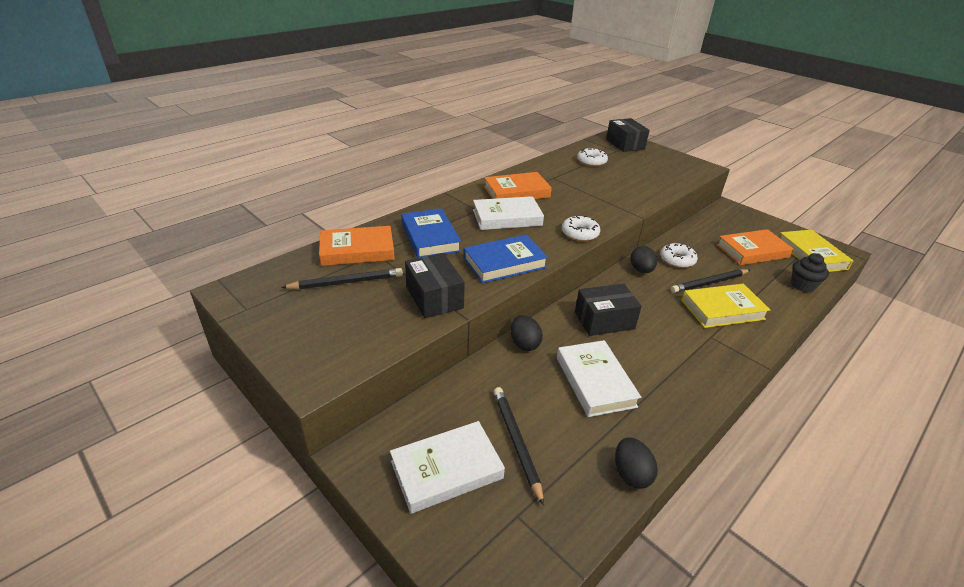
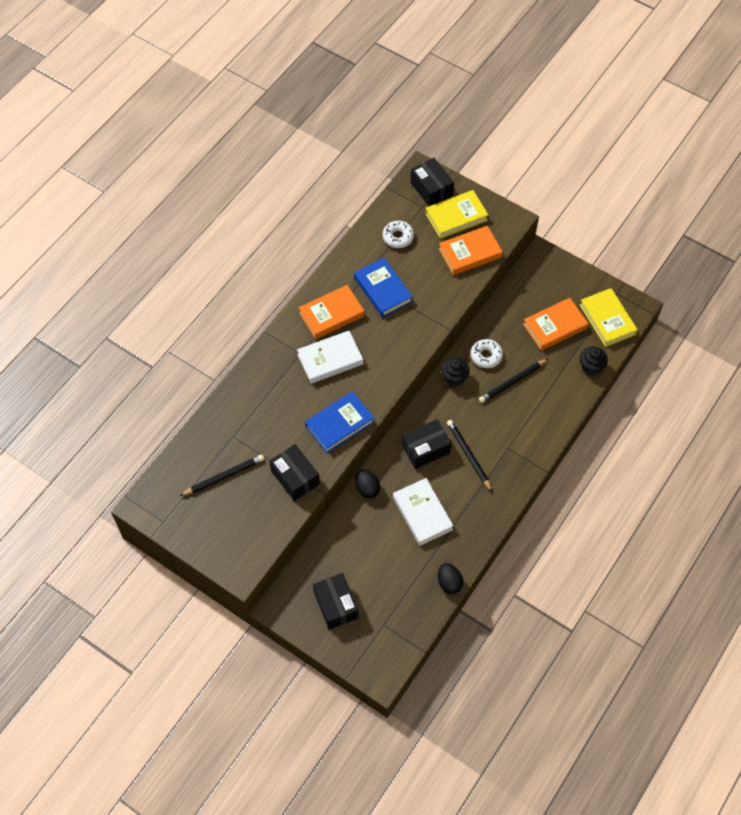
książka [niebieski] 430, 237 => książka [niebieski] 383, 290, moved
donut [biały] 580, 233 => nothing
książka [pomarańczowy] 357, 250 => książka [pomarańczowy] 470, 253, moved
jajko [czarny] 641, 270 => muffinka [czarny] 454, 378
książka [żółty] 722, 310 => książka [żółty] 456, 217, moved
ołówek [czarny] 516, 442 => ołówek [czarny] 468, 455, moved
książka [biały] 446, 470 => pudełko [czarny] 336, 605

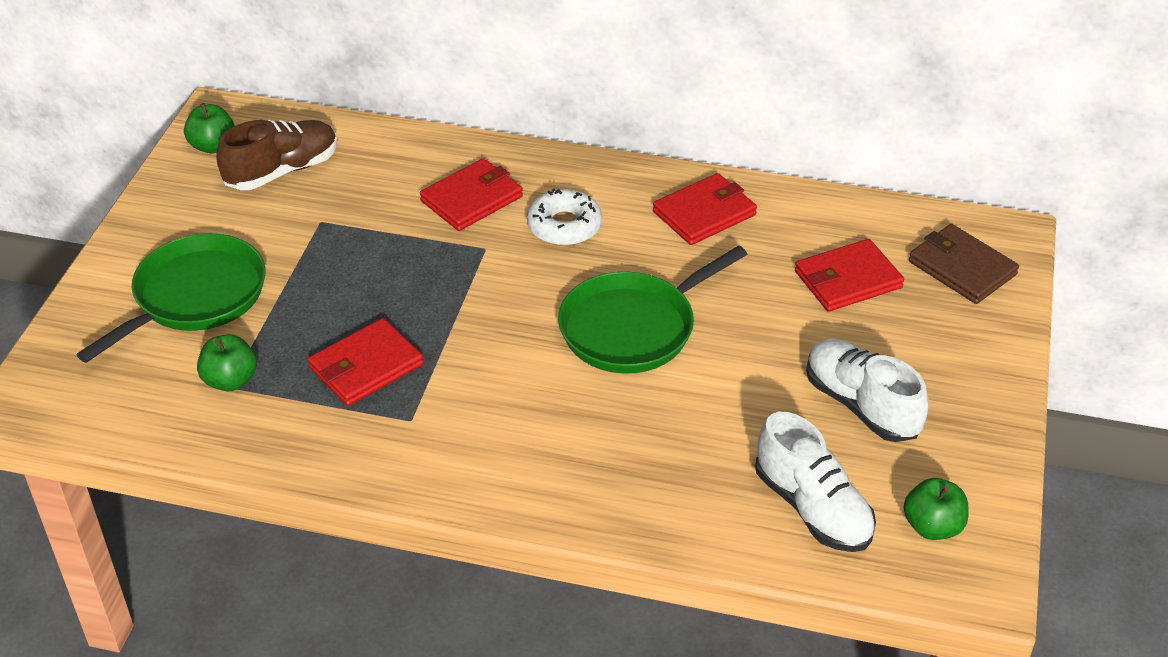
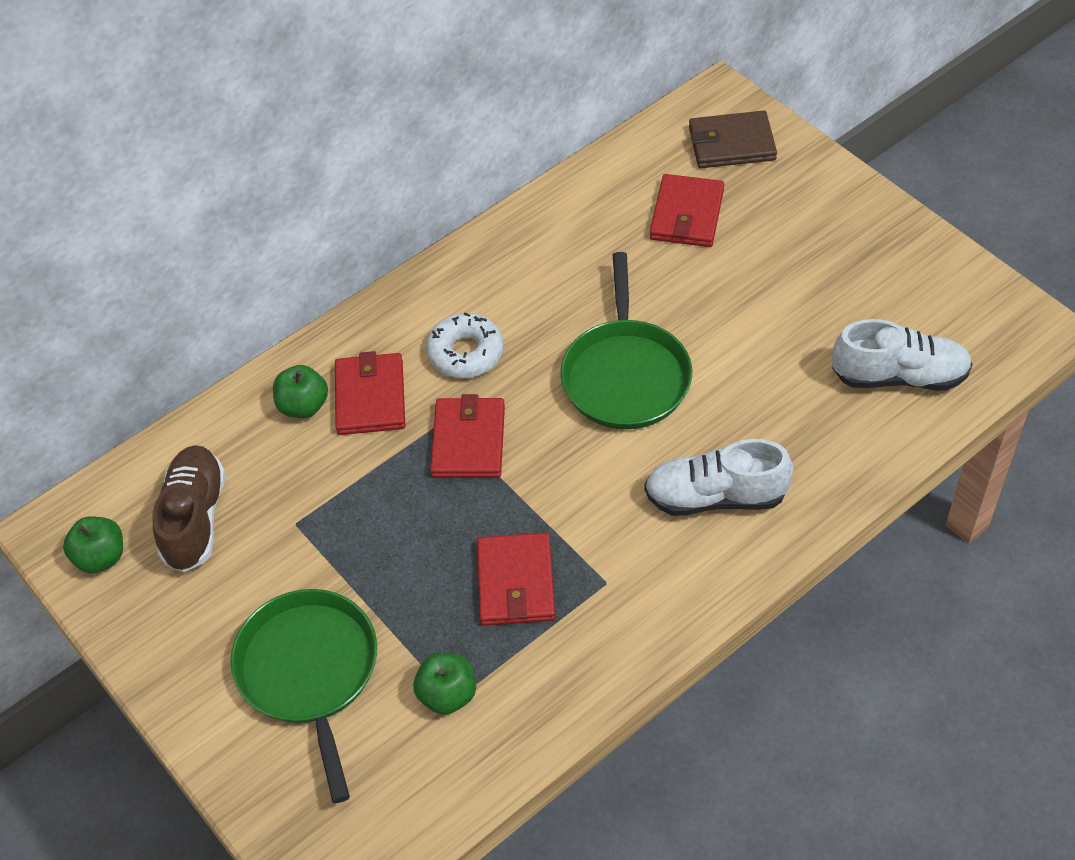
portfel [czerwony] 704, 213 => portfel [czerwony] 468, 441, moved
but [biały] 861, 405 => but [biały] 715, 497, moved
jabłko [zielony] 932, 526 => jabłko [zielony] 303, 406, moved

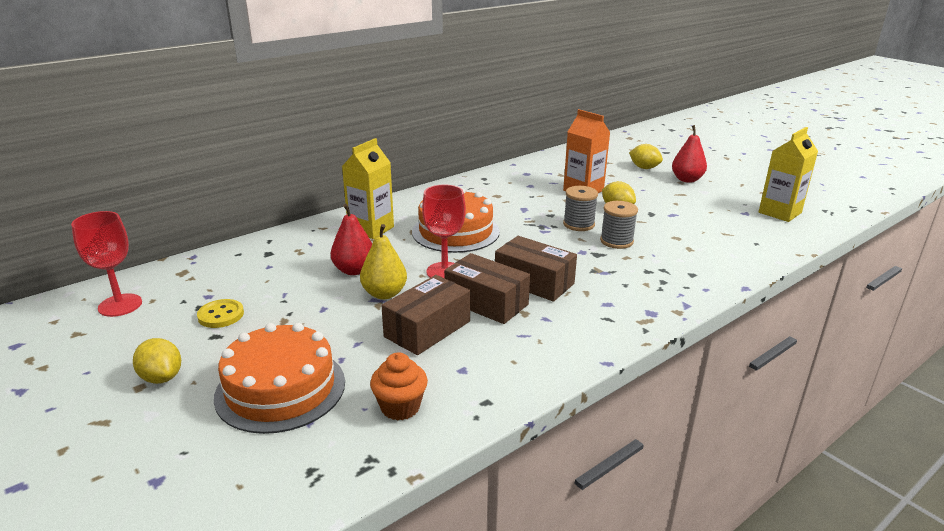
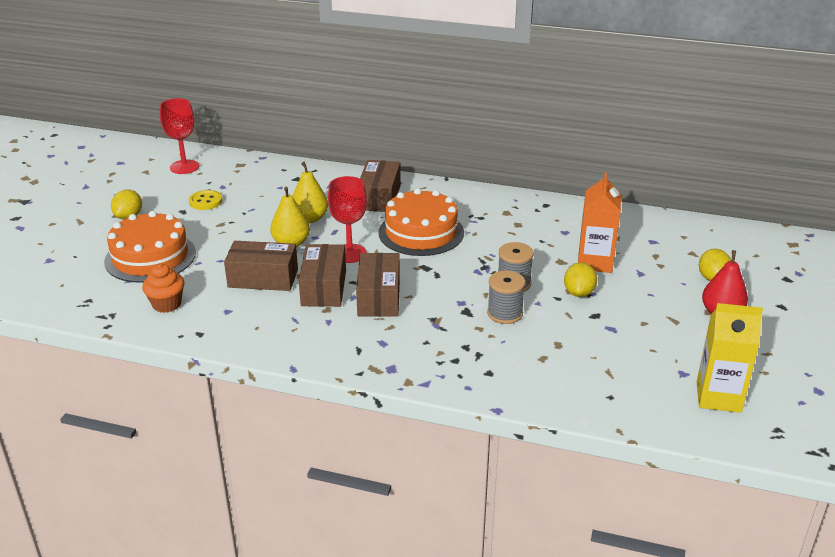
karton mleka [żółty] 371, 229 => pudełko [brązowy] 379, 197
gruszka [czerwony] 354, 270 => gruszka [żółty] 310, 218

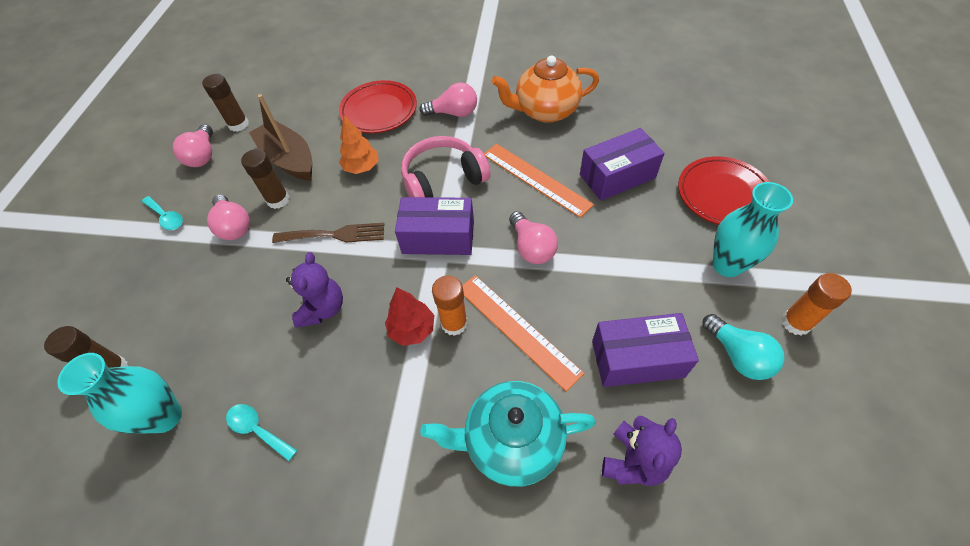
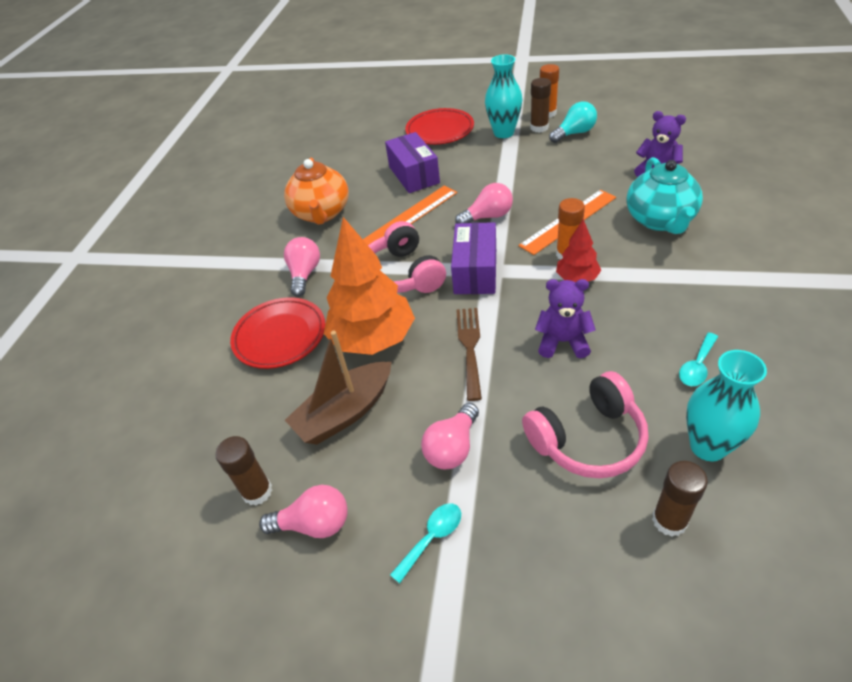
drzewko [pomarańczowy] 362, 167 => drzewko [pomarańczowy] 373, 339, x1.95
klej w sztyfcie [brązowy] 278, 200 => klej w sztyfcie [brązowy] 539, 127, moved
żarówka [różowy] 234, 226 => żarówka [różowy] 452, 447, 150 degrees clockwise
pudełko [fioletowy] 637, 359 => nothing
nothing => słuchawki [różowy] 587, 439

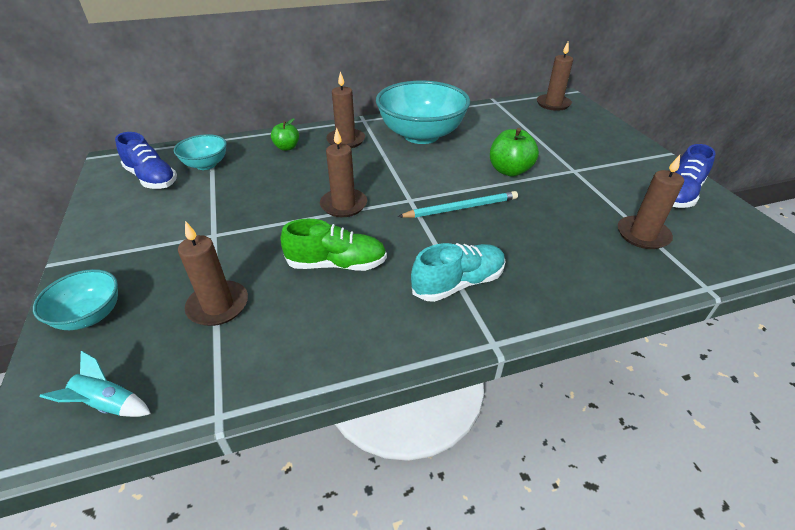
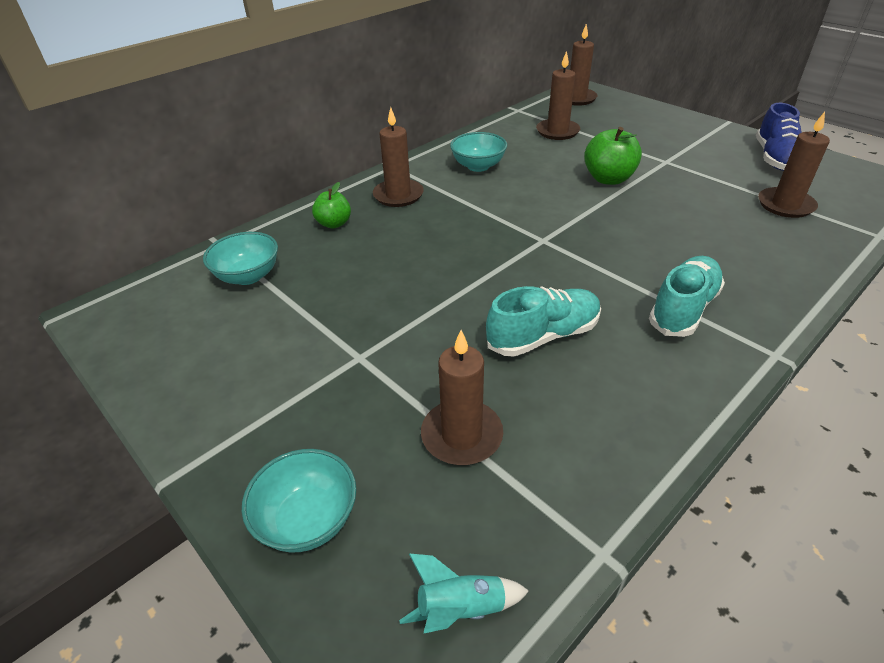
miska [turkusowy] 421, 135 => miska [turkusowy] 478, 166, x0.50
świeca [brązowy] 343, 205 => świeca [brązowy] 557, 131, moved
but [niebieski] 152, 178 => nothing
ołówek [turkusowy] 461, 208 => nothing
but [zielony] 337, 264 => but [turkusowy] 543, 336

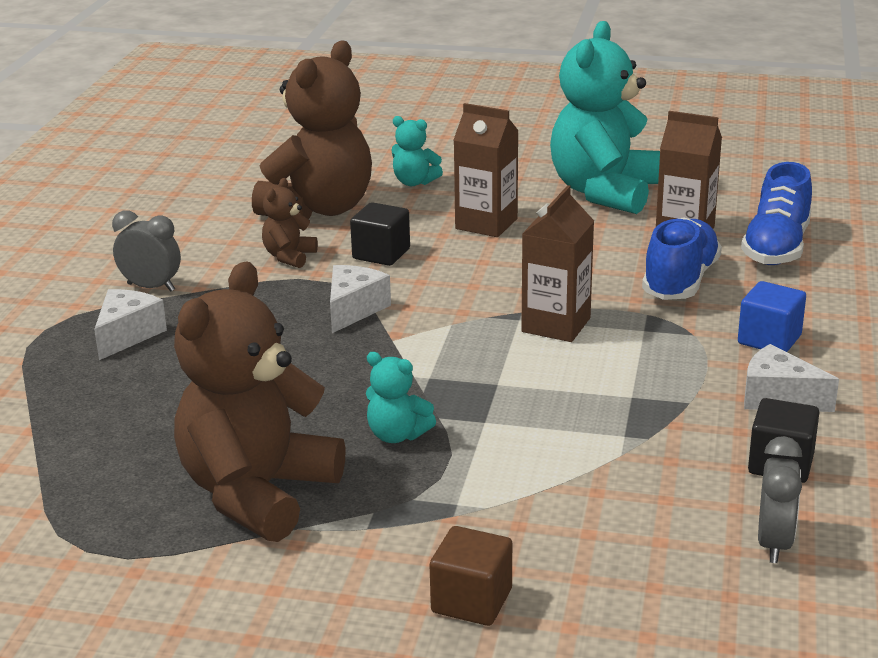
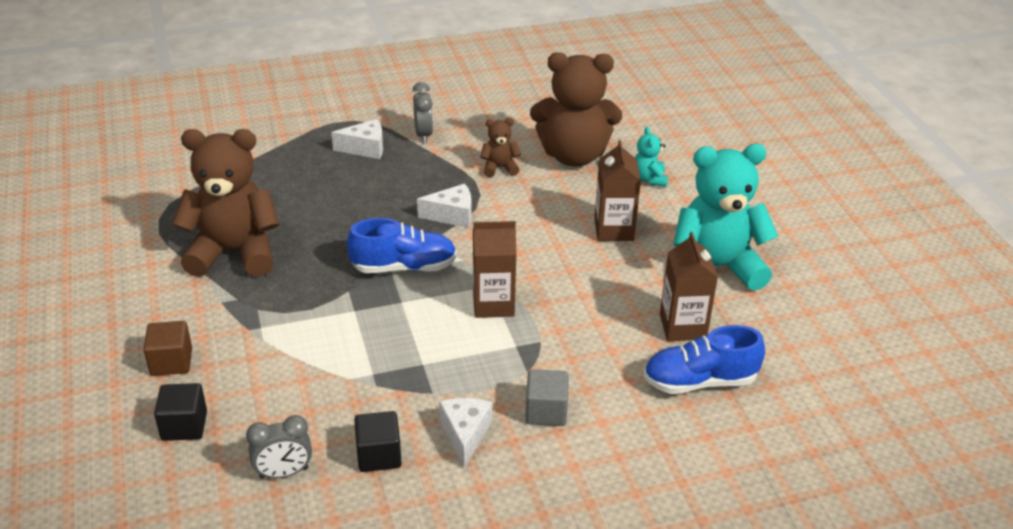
sześcian [czarny] 381, 254 => sześcian [czarny] 184, 426, moved
but [niebieski] 680, 281 => but [niebieski] 404, 267, moved
sześcian [niebieski] 769, 339 => sześcian [szary] 546, 411
miś [turkusowy] 397, 435 => nothing

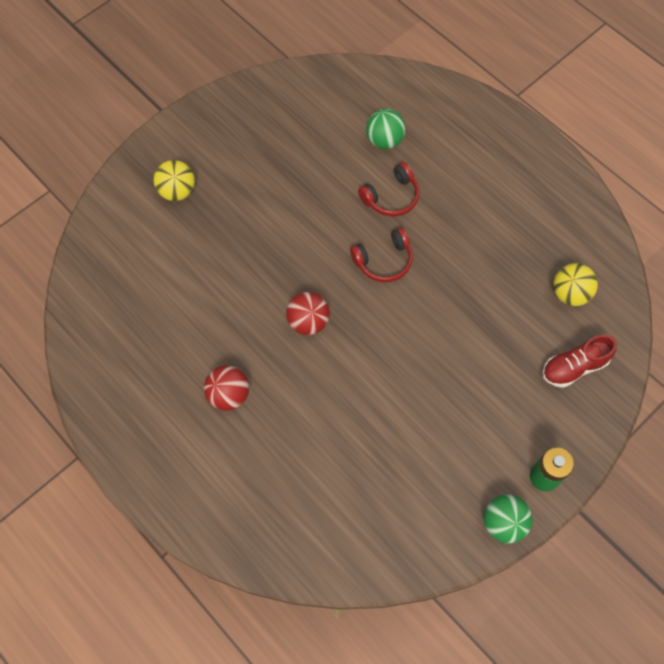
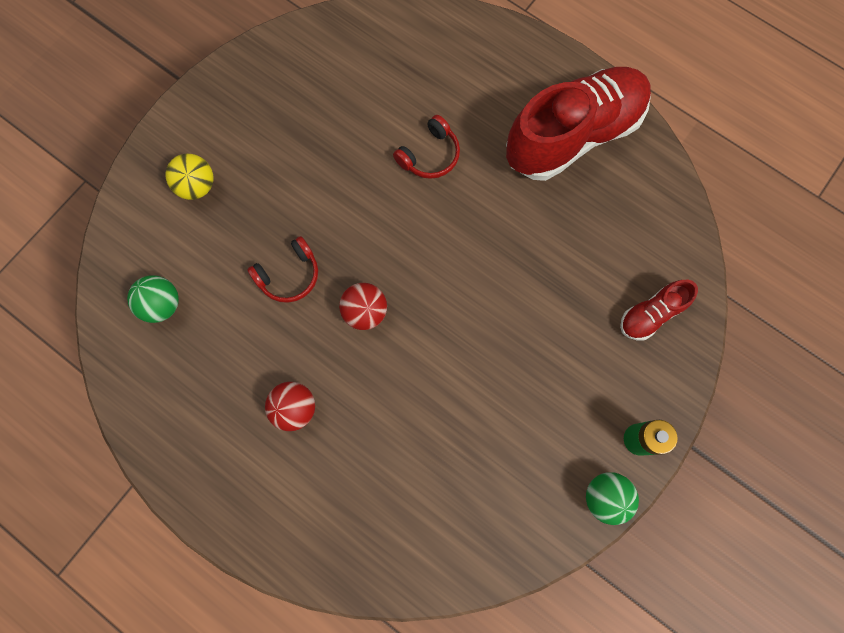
piłka [zielony] 384, 140 => piłka [zielony] 162, 304, moved
słuchawki [czerwony] 383, 261 => słuchawki [czerwony] 289, 275, moved
piłka [żółty] 570, 294 => nothing
nothing => but [czerwony] 573, 135

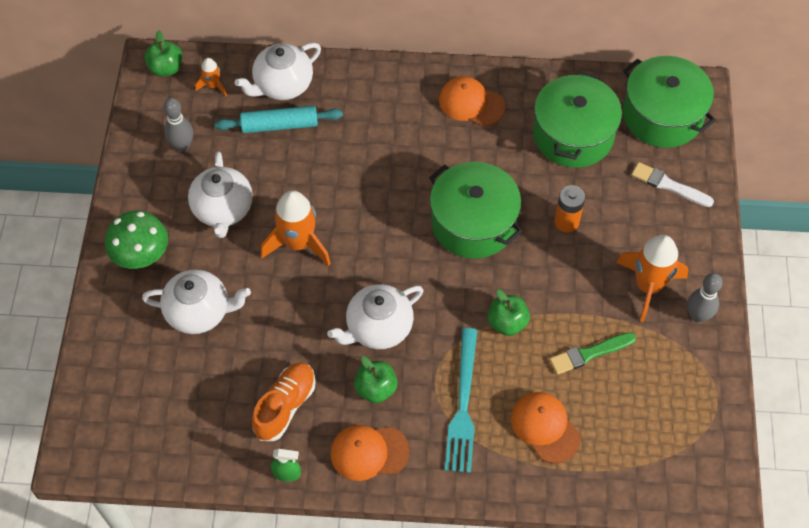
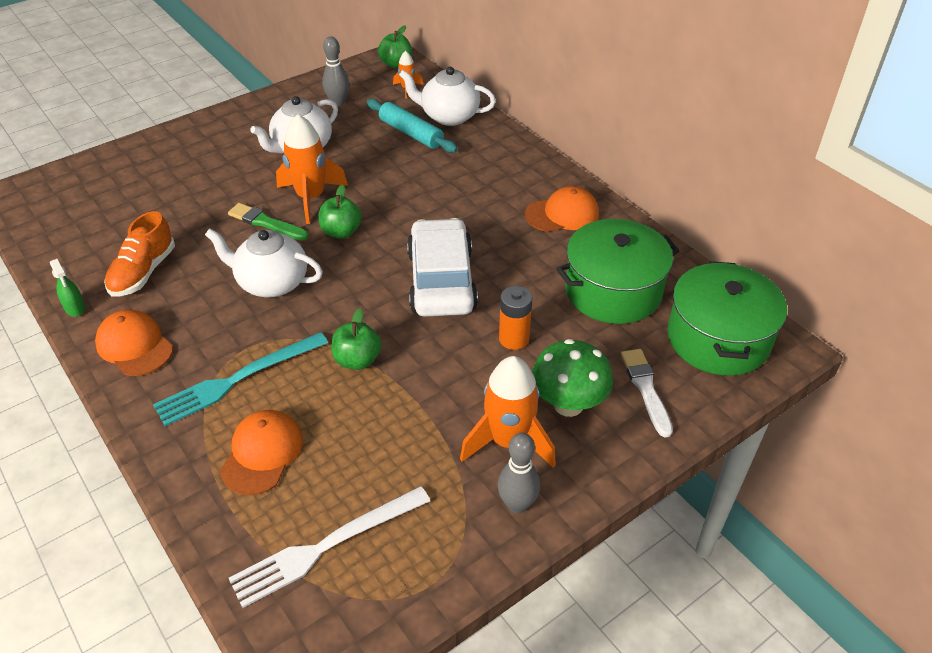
czapka [pomarańczowy] 471, 103 => czapka [pomarańczowy] 562, 214, 90 degrees clockwise
garnek [zielony] 473, 223 => samochód [biały] 441, 280
grzyb [zielony] 142, 257 => grzyb [zielony] 568, 404, moved
imbryk [biały] 199, 312 => nothing
pędzel [zielony] 589, 354 => pędzel [zielony] 266, 223, moved
jabłko [zielony] 376, 389 => jabłko [zielony] 341, 232, moved
but [pomarańczowy] 285, 406 => but [pomarańczowy] 143, 272, 120 degrees clockwise
nothing => widelec [biały] 326, 547

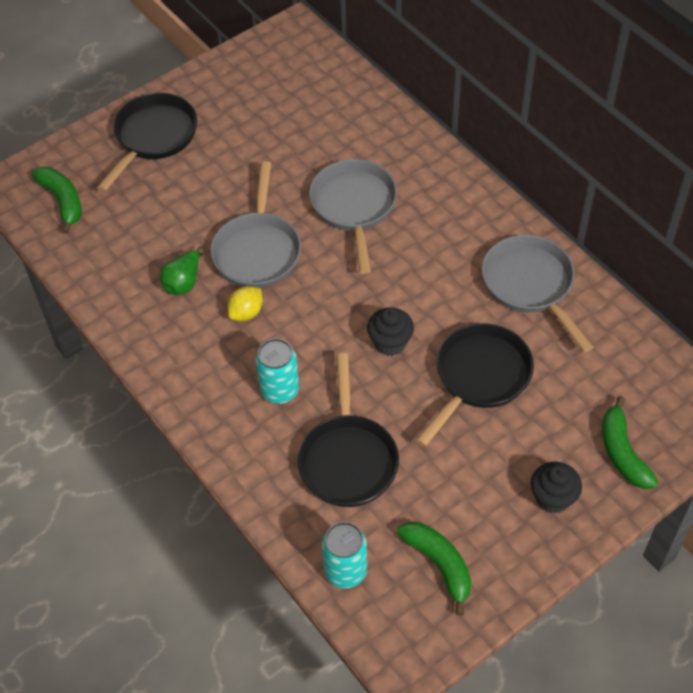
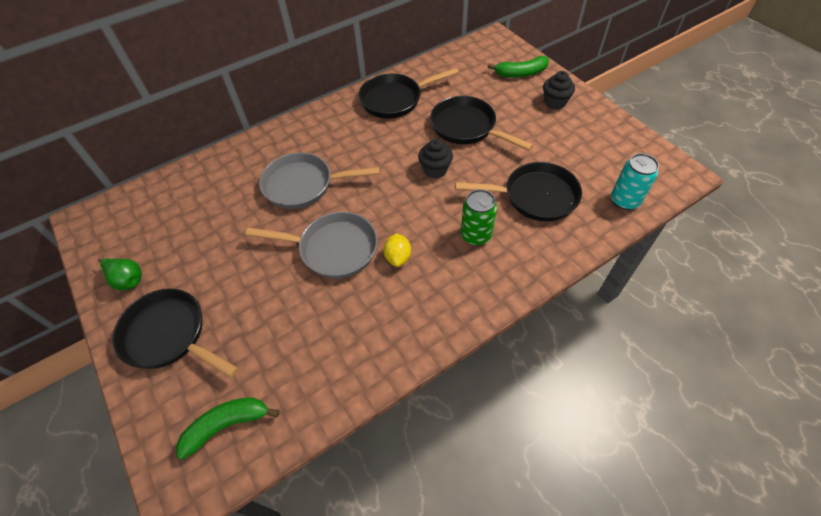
patelnia [szary] 530, 285 => patelnia [czarny] 395, 100
gruszka [zielony] 184, 282 => gruszka [zielony] 127, 280, moved
cytryna [żółty] 246, 313 => cytryna [żółty] 398, 257, 45 degrees clockwise
puszka [turkusowy] 280, 390 => puszka [zielony] 476, 235
banan [zielony] 439, 564 => nothing

